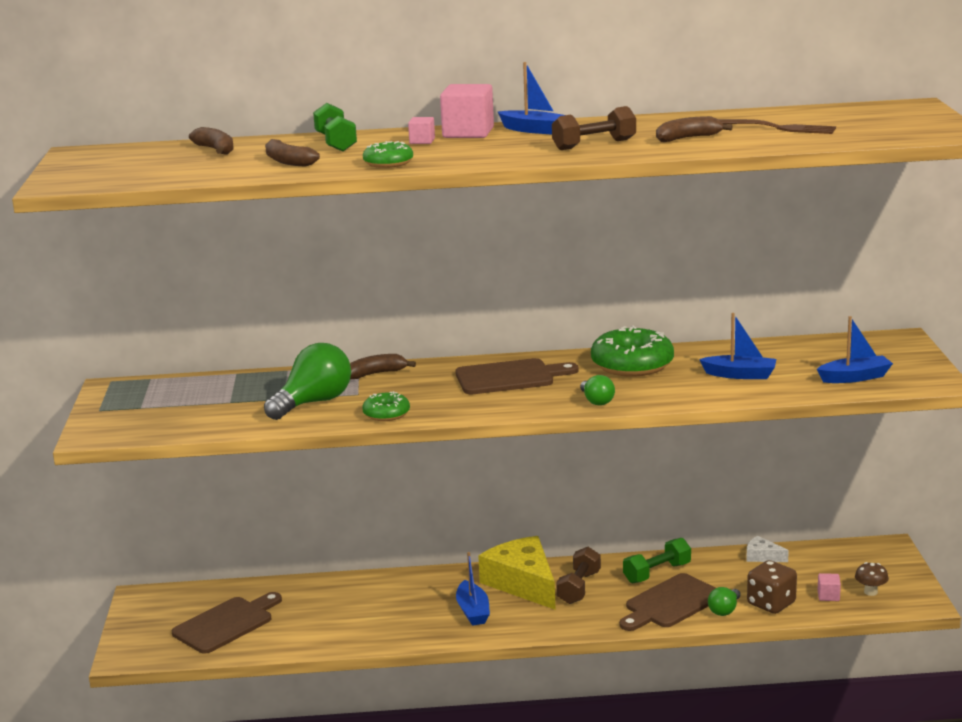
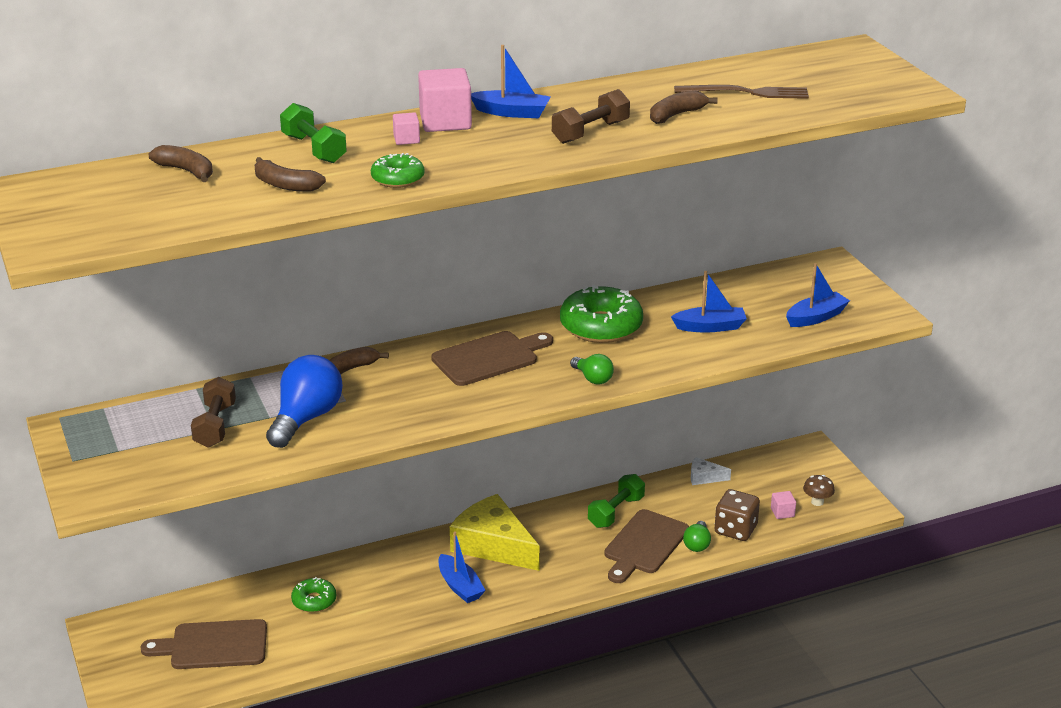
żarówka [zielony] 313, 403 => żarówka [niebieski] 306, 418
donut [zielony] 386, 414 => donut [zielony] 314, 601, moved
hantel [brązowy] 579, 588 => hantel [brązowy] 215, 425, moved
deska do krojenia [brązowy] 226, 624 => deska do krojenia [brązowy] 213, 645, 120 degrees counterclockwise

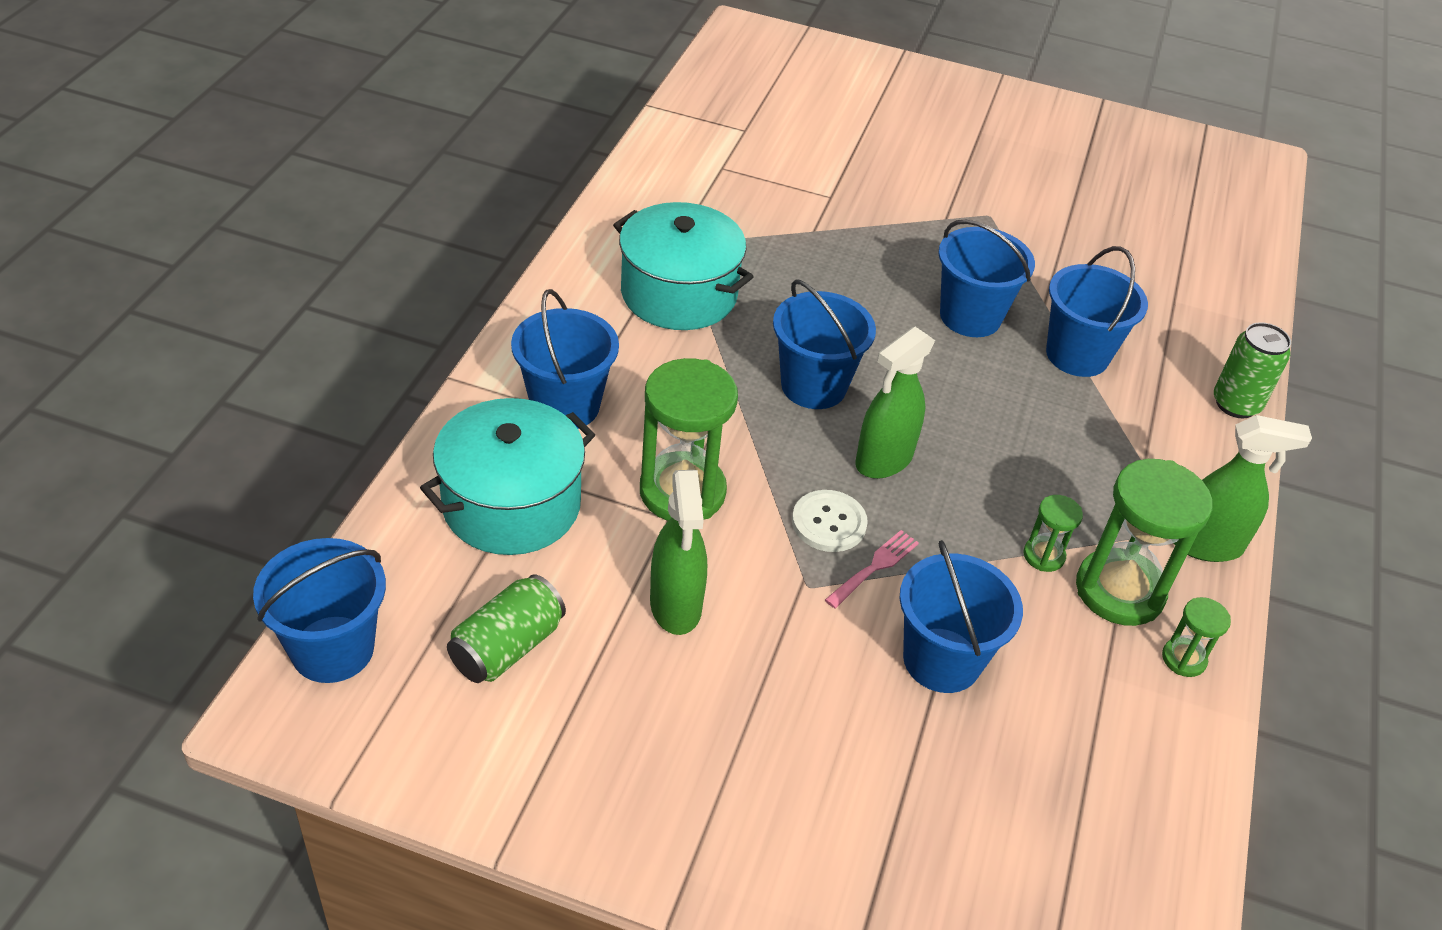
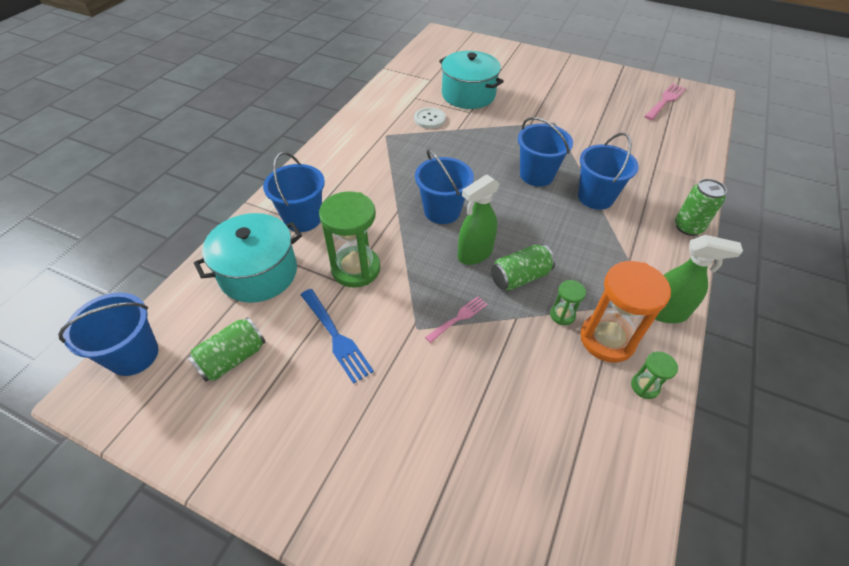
garnek [turkusowy] 679, 294 => garnek [turkusowy] 468, 95, moved
klepsydra [zielony] 1119, 591 => klepsydra [pomarańczowy] 607, 339
spryskiwacz [zielony] 676, 606 => widelec [niebieski] 336, 337
guzik [biały] 829, 523 => guzik [biały] 429, 119, moved
wiadro [niebieski] 941, 660 => nothing
nothing => widelec [różowy] 665, 100
nothing => puszka [zielony] 520, 277

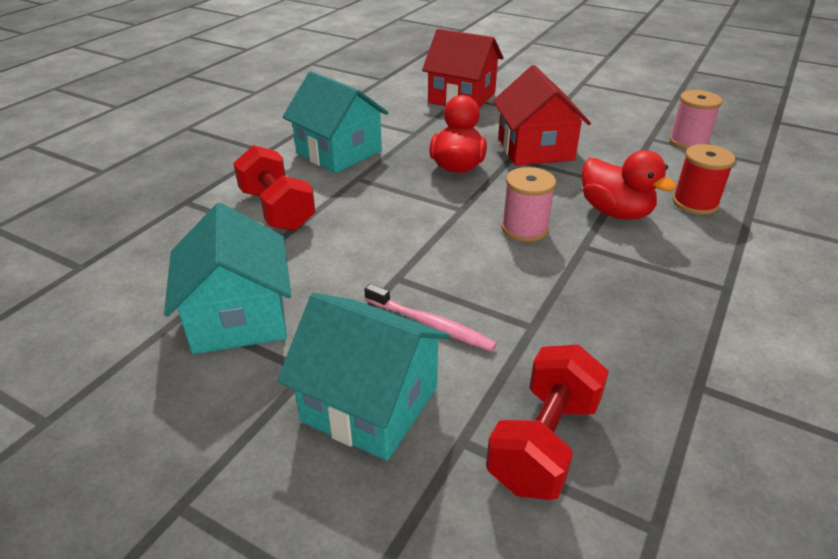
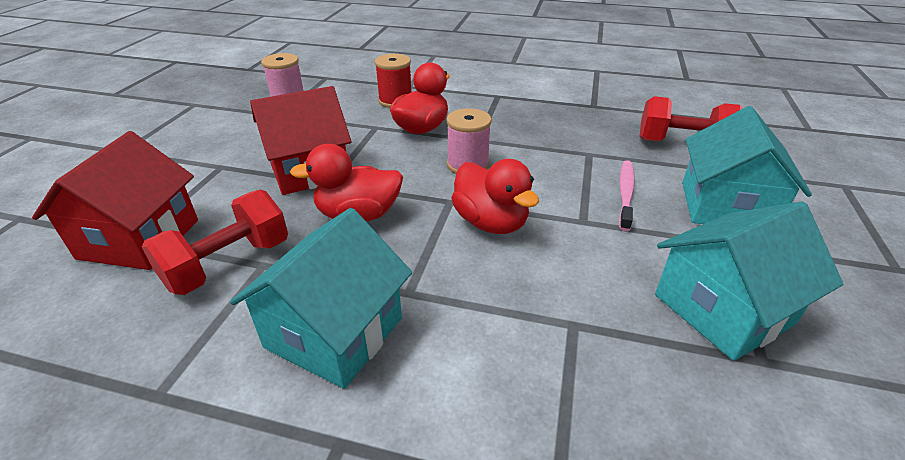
hantel [czerwony] 277, 210 => hantel [czerwony] 228, 264, moved
nothing => kaczka [czerwony] 491, 222

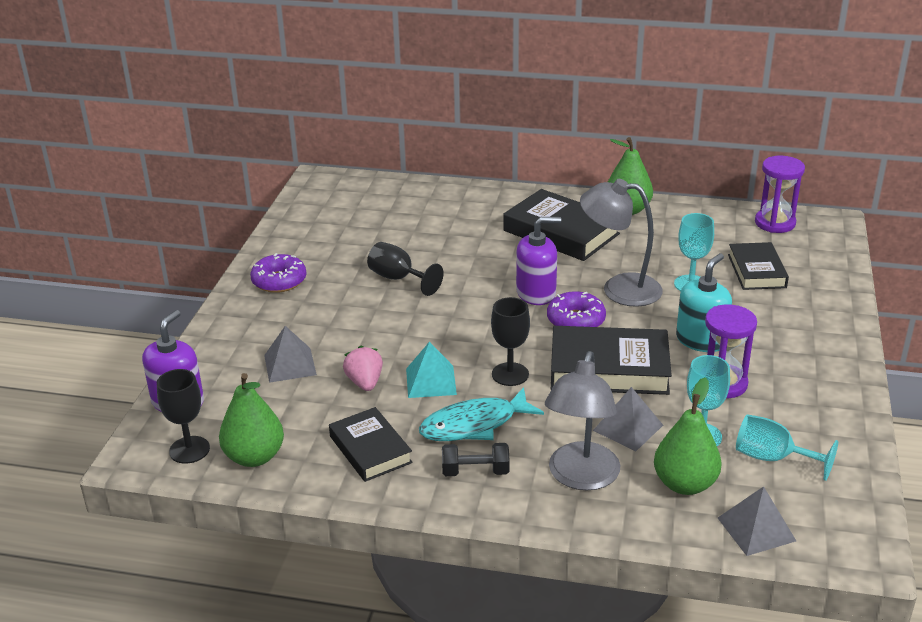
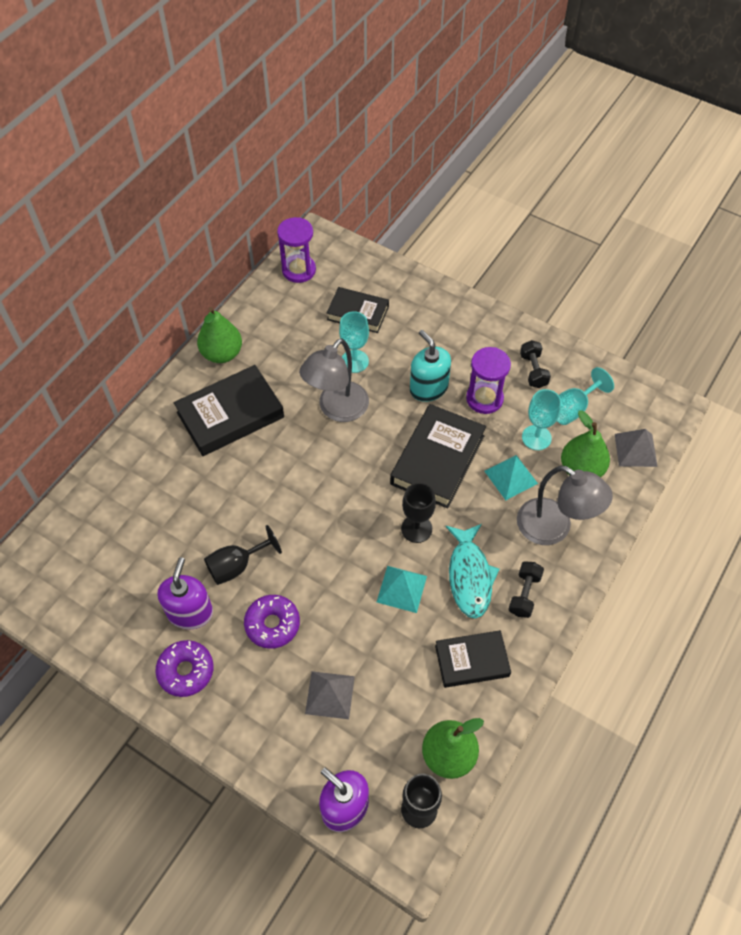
dozownik mydła [fioletowy] 536, 293 => dozownik mydła [fioletowy] 190, 612, moved
donut [fioletowy] 576, 320 => donut [fioletowy] 272, 624, moved
truskawka [różowy] 365, 383 => nothing
piramida [szary] 628, 427 => piramida [turkusowy] 511, 477
nothing => hantel [czarny] 533, 371

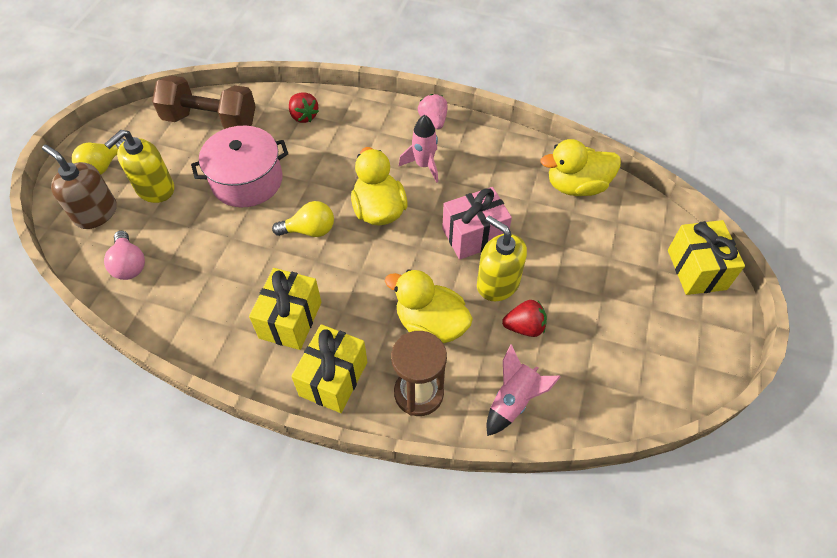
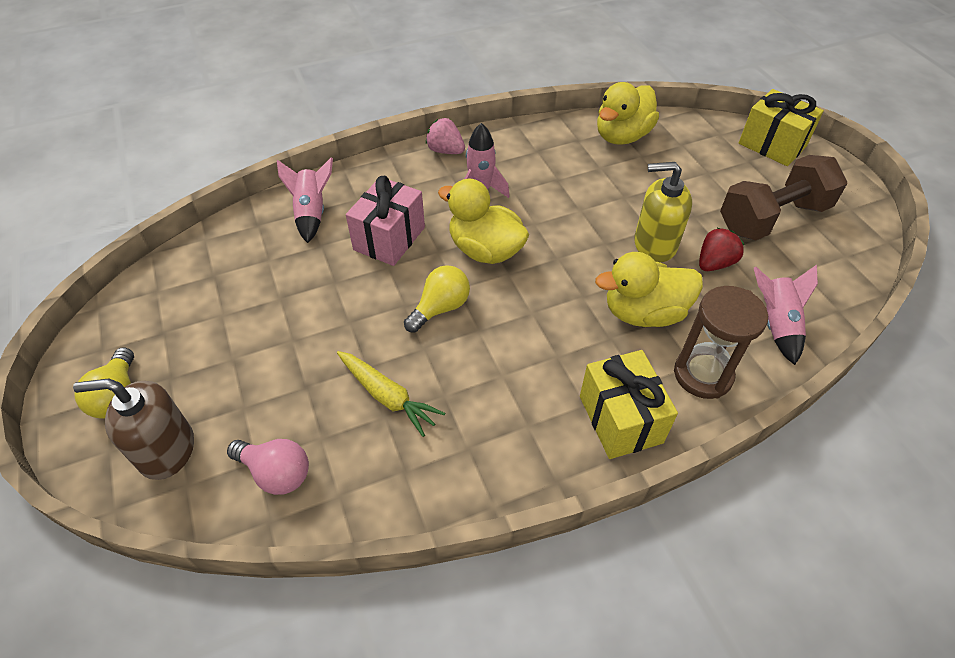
hantel [brązowy] 210, 120 => hantel [brązowy] 772, 218, moved
truskawka [czerwony] 303, 116 => rakieta [różowy] 312, 213
garnek [różowy] 247, 180 => nothing
dozownik mydła [żółty] 155, 189 => nothing
prezent [różowy] 474, 235 => prezent [różowy] 389, 238, moved
prezent [żółty] 290, 320 => nothing
nothing => marchewka [żółty] 387, 396

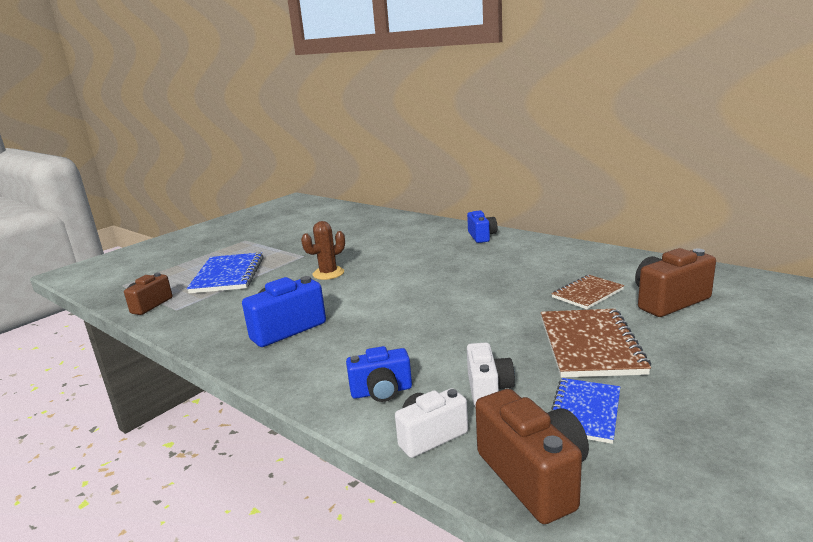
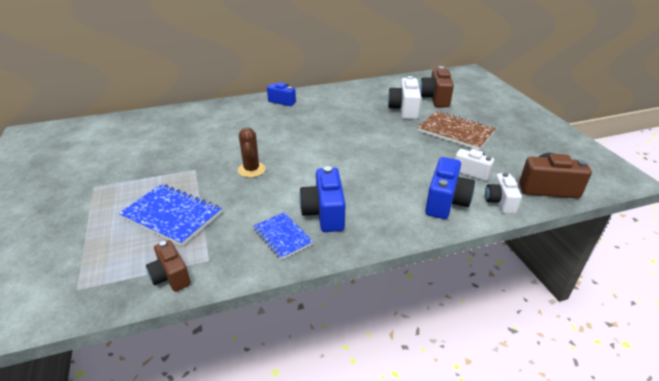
zeszyt [brązowy] 587, 293 => aparat fotograficzny [biały] 404, 109
aparat fotograficzny [niebieski] 381, 392 => aparat fotograficzny [niebieski] 446, 202, x1.51
zeszyt [niebieski] 585, 411 => zeszyt [niebieski] 282, 236, moved

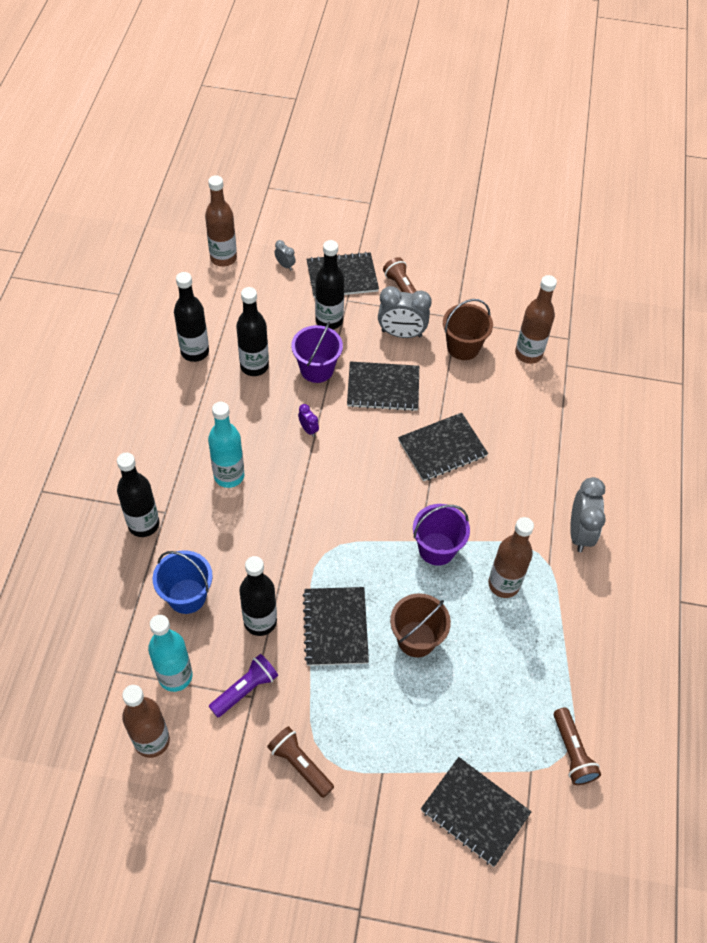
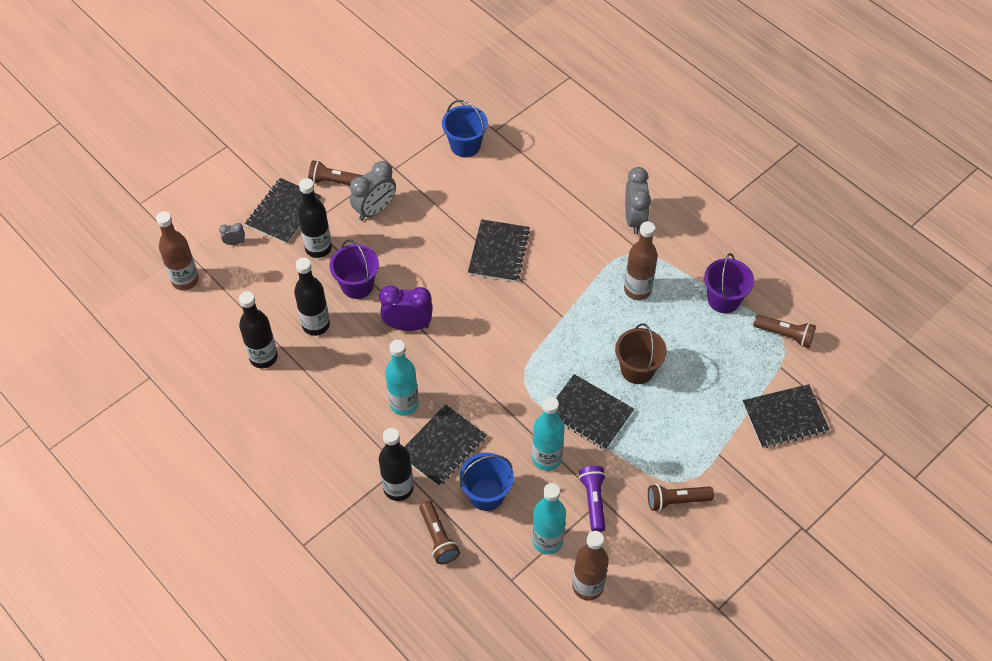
butelka [brązowy] 528, 354 => wiadro [niebieski] 465, 145
wiadro [brązowy] 463, 347 => nothing
zeszyt [czarny] 383, 388 => zeszyt [czarny] 442, 446, moved
budzik [fioletowy] 308, 429 => budzik [fioletowy] 408, 325, x2.08
budzik [szary] 579, 533 => budzik [szary] 634, 219, 45 degrees clockwise
wiadro [fioletowy] 437, 549 => wiadro [fioletowy] 723, 299, moved
butelka [czarny] 260, 621 => butelka [turkusowy] 546, 458
nothing => latarka [brązowy] 438, 538

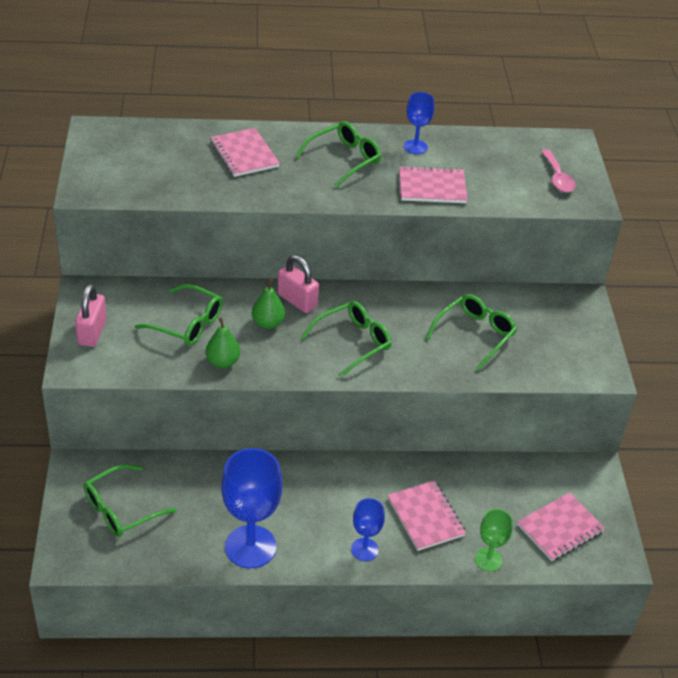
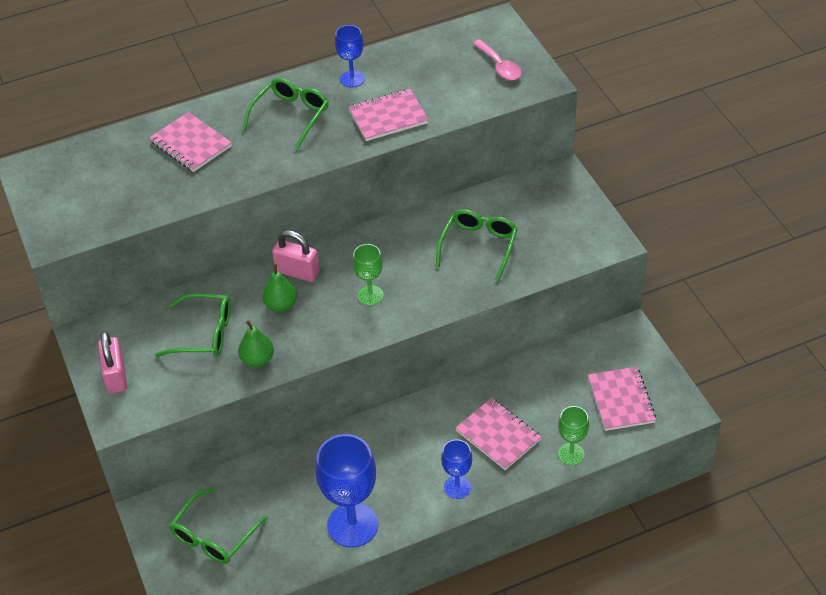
okulary [zielony] 353, 342 => kielich [zielony] 370, 295
zeszyt [różowy] 560, 528 => zeszyt [różowy] 621, 400, 45 degrees counterclockwise

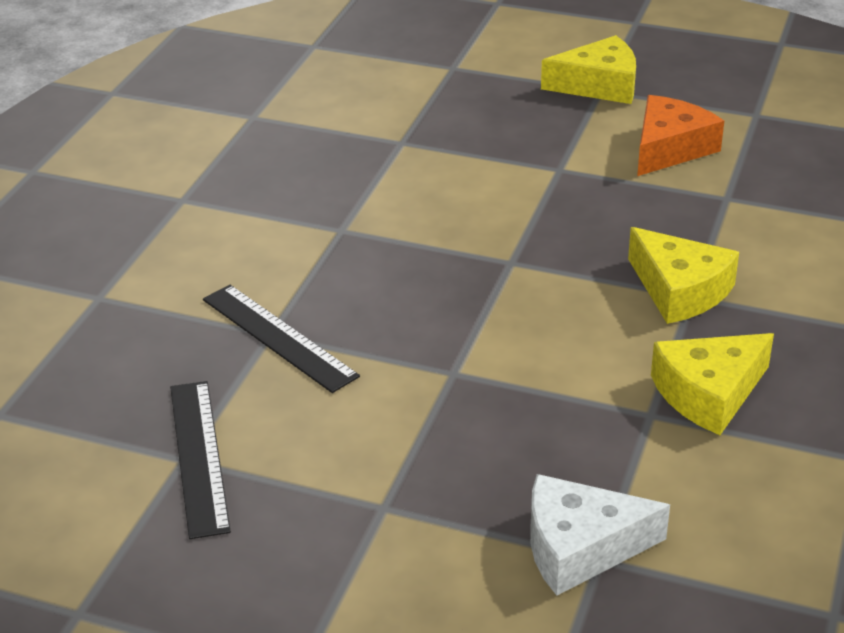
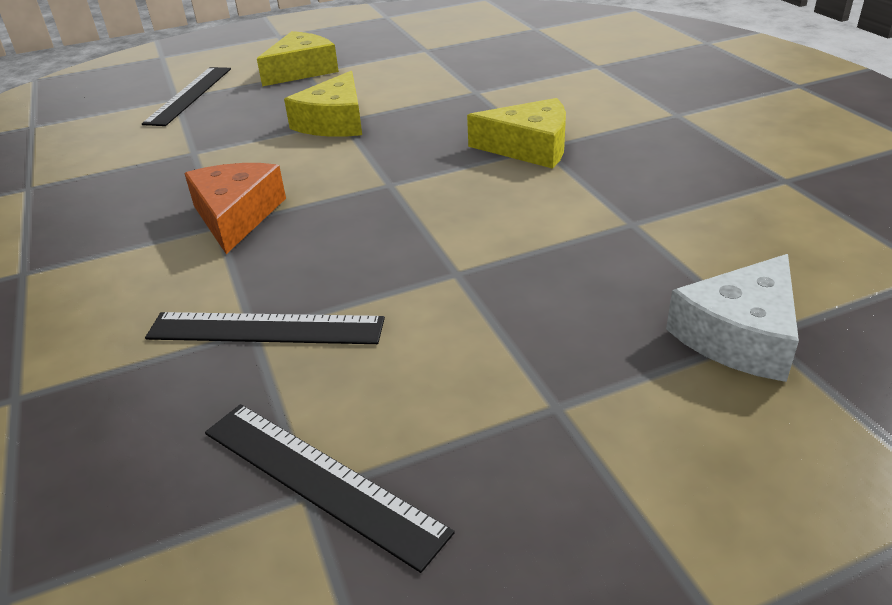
ser [pomarańczowy] 670, 148 => ser [pomarańczowy] 236, 216, moved
ser [żółty] 708, 393 => ser [żółty] 334, 122, moved
nothing => linijka [czarny] 189, 95

